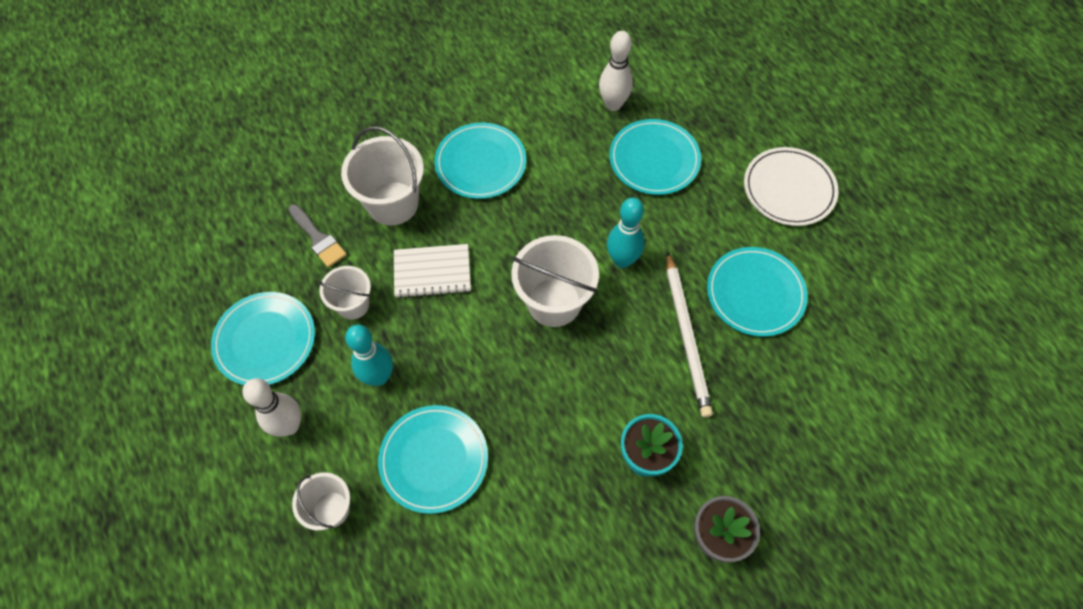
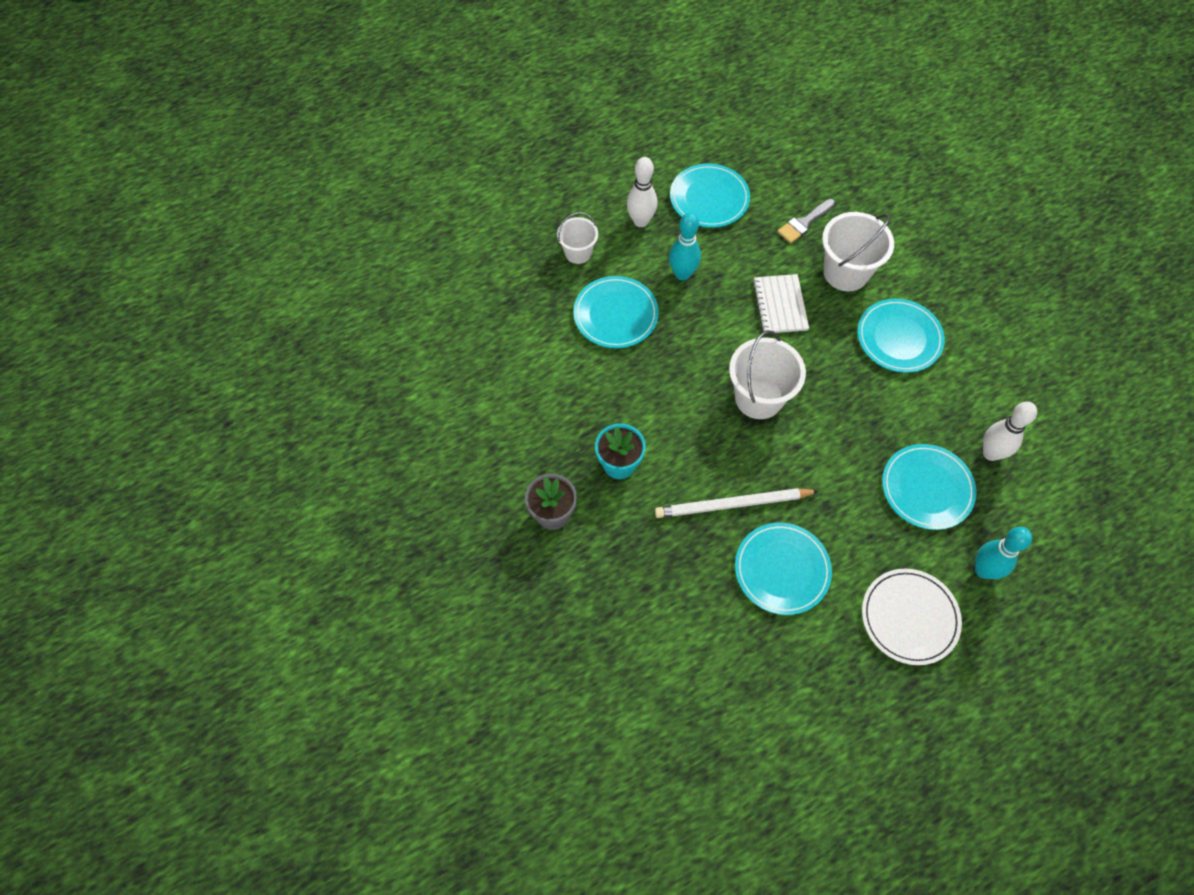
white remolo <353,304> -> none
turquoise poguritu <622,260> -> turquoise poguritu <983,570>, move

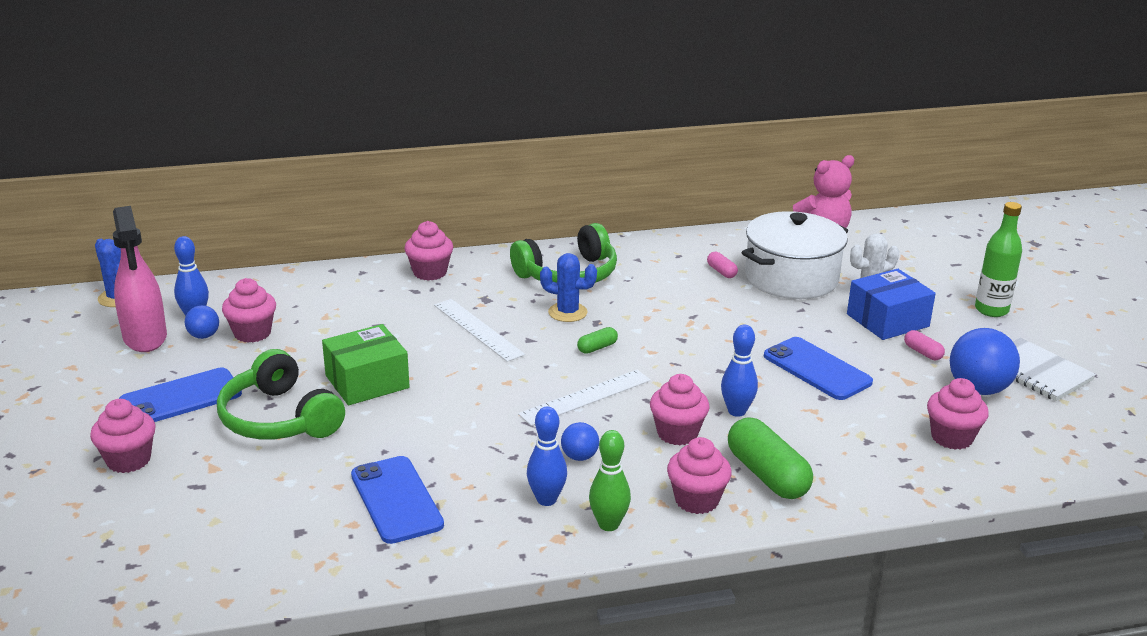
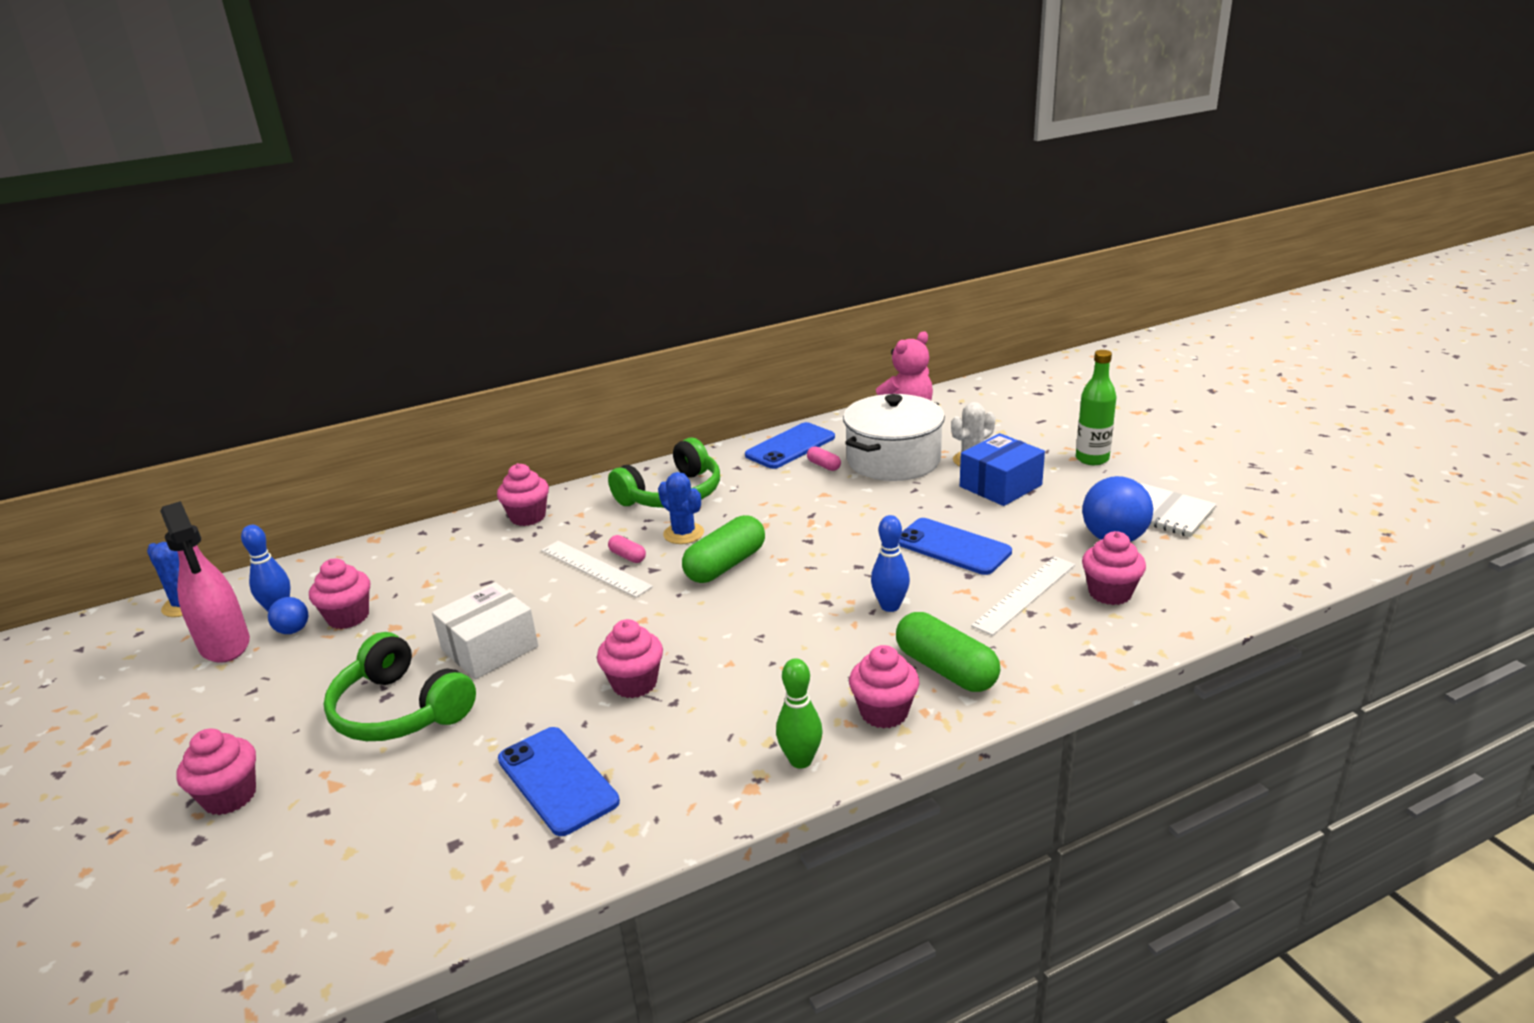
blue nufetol <181,398> -> blue nufetol <790,446>, move
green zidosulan <367,382> -> white zidosulan <490,648>
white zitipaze <586,397> -> white zitipaze <1025,594>, move
blue poguritu <546,499> -> none
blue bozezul <567,312> -> blue bozezul <683,533>, 45 degrees clockwise
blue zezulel <579,457> -> none
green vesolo <597,348> -> green vesolo <725,565>, x2.10
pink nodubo <677,433> -> pink nodubo <634,683>, move
pink vesolo <922,352> -> pink vesolo <627,556>, move

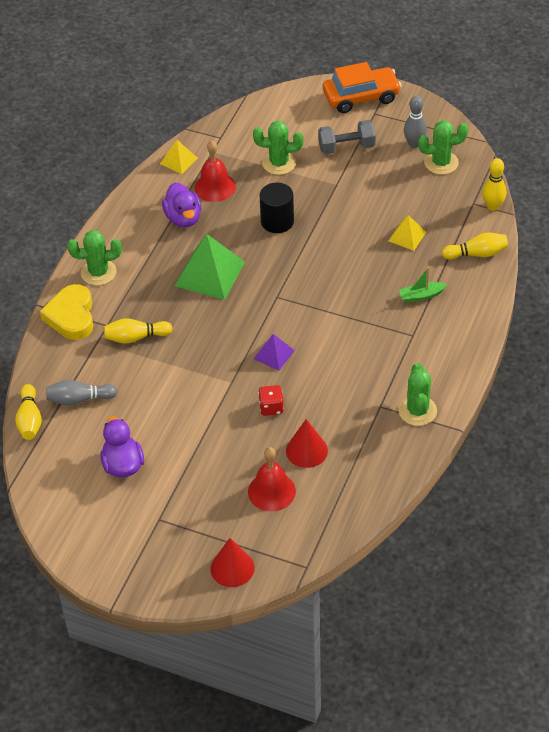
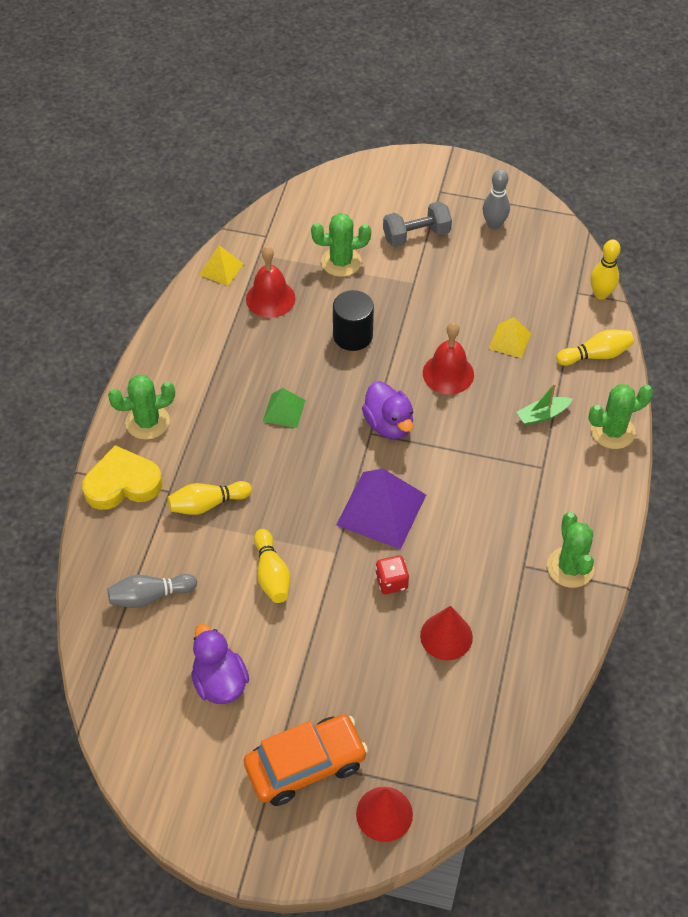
yellow poguritu <29,420> -> yellow poguritu <271,574>, move
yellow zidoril <71,316> -> yellow zidoril <122,483>, 90 degrees clockwise
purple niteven <183,218> -> purple niteven <389,424>, move
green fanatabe <210,273> -> green fanatabe <284,410>, x0.54
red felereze <271,491> -> red felereze <448,373>, move
purple fanatabe <274,354> -> purple fanatabe <381,510>, x1.86
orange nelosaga <361,97> -> orange nelosaga <305,765>, move
green bozezul <441,163> -> green bozezul <612,431>, move

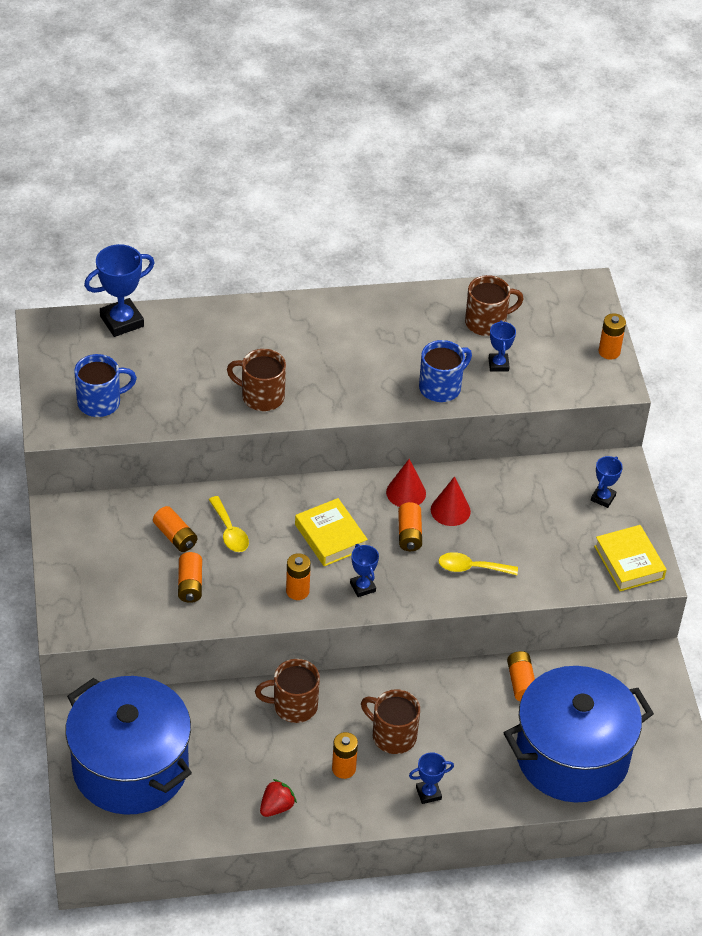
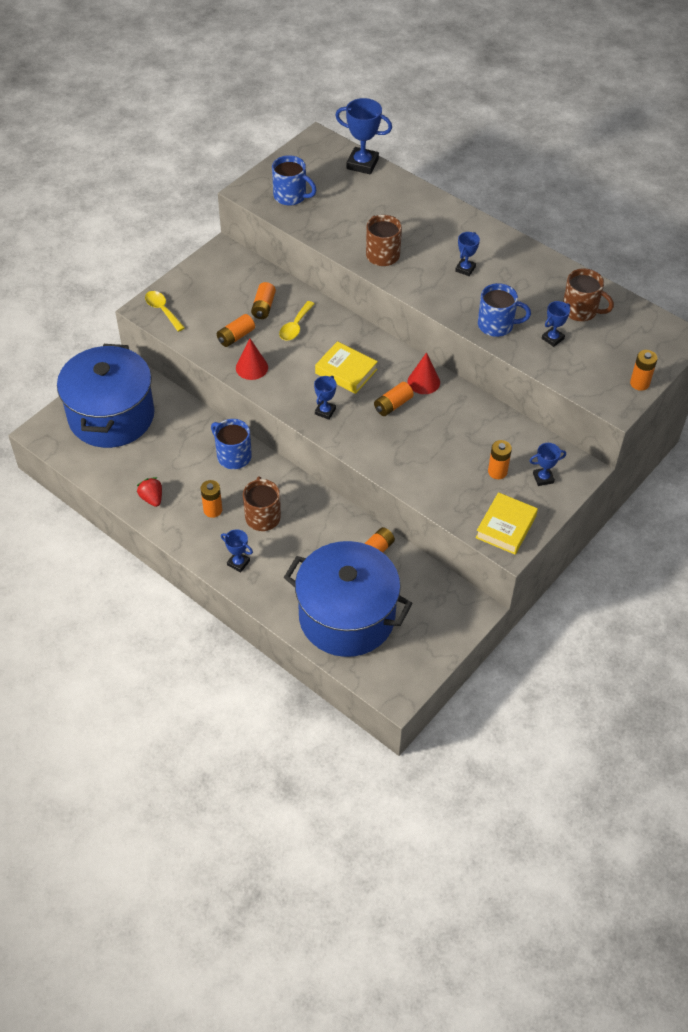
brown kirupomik <293,706> -> blue kirupomik <233,456>
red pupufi <276,807> -> red pupufi <152,498>, 120 degrees counterclockwise
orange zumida <297,591> -> orange zumida <497,472>, move
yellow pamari <330,537> -> yellow pamari <346,371>, 75 degrees counterclockwise
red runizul <450,510> -> red runizul <251,367>, move
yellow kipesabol <471,568> -> yellow kipesabol <162,310>, move
none -> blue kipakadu <465,269>

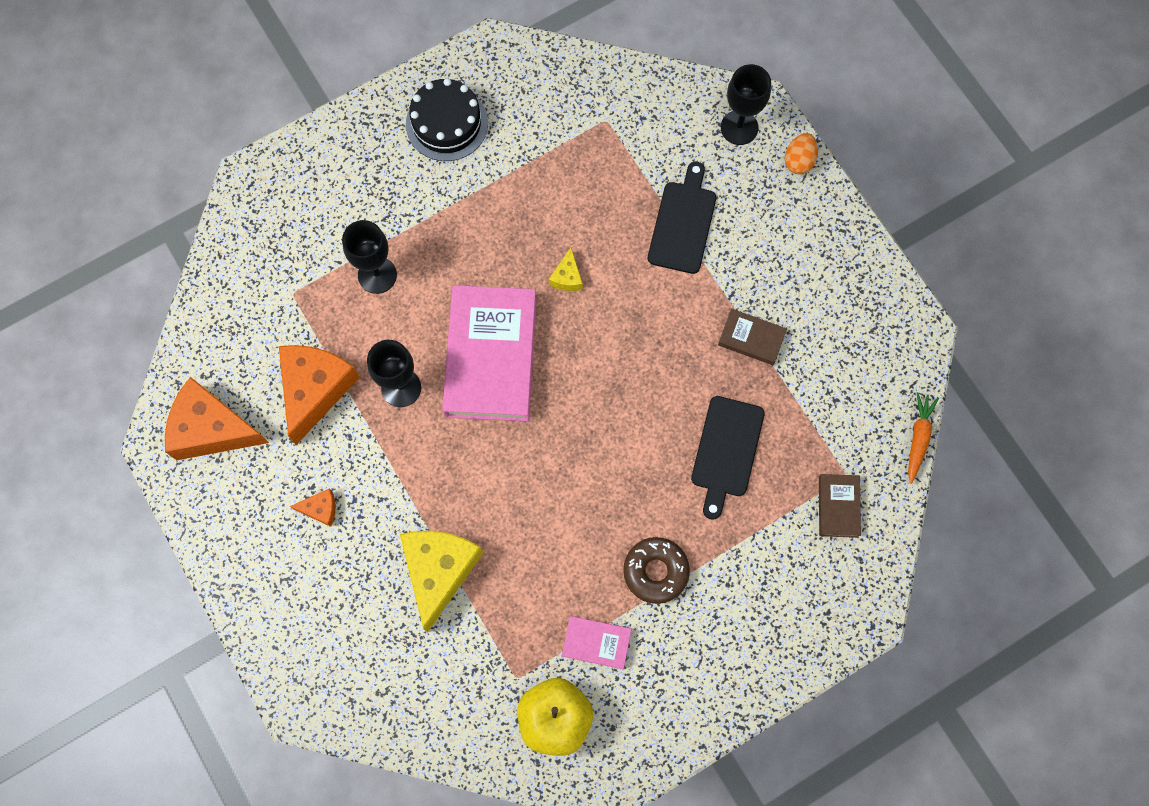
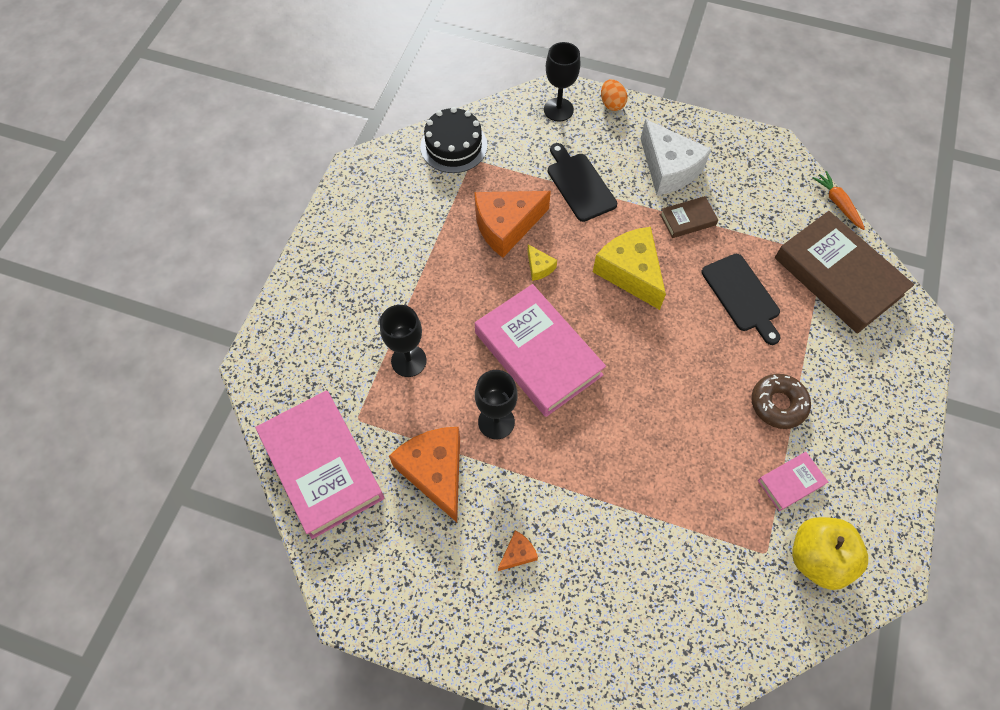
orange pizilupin <212,429> -> orange pizilupin <506,226>, move
yellow pizilupin <439,571> -> yellow pizilupin <630,272>, move
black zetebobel <447,123> -> black zetebobel <453,146>, move
brown pamari <838,506> -> brown pamari <838,276>, x2.20
none -> pink pamari <322,466>
none -> white pizilupin <668,169>

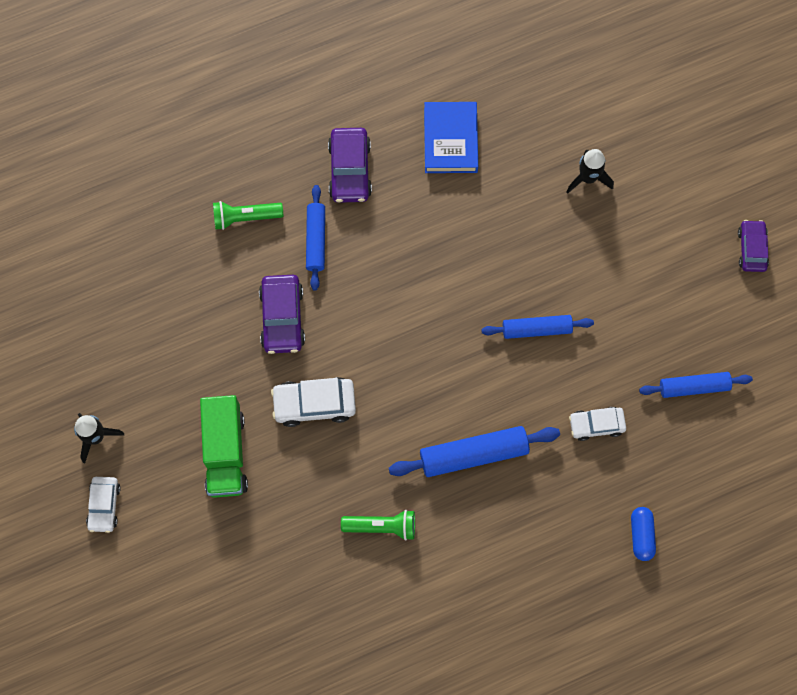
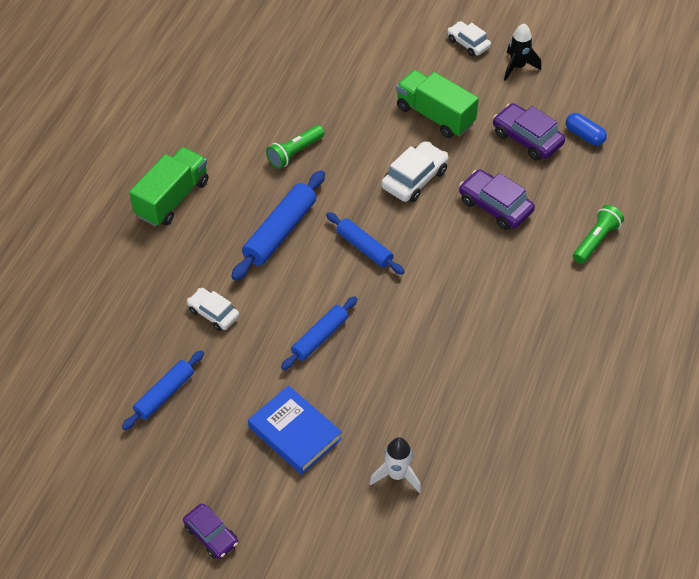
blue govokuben <316,240> -> blue govokuben <364,248>, move
purple nelosaga <350,170> -> purple nelosaga <527,139>, move
blue pamari <450,140> -> blue pamari <294,433>, move
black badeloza <588,178> -> white badeloza <397,475>
white nelosaga <596,425> -> white nelosaga <213,313>, 90 degrees counterclockwise
blue vesolo <641,535> -> blue vesolo <584,135>, move
none -> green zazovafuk <172,199>

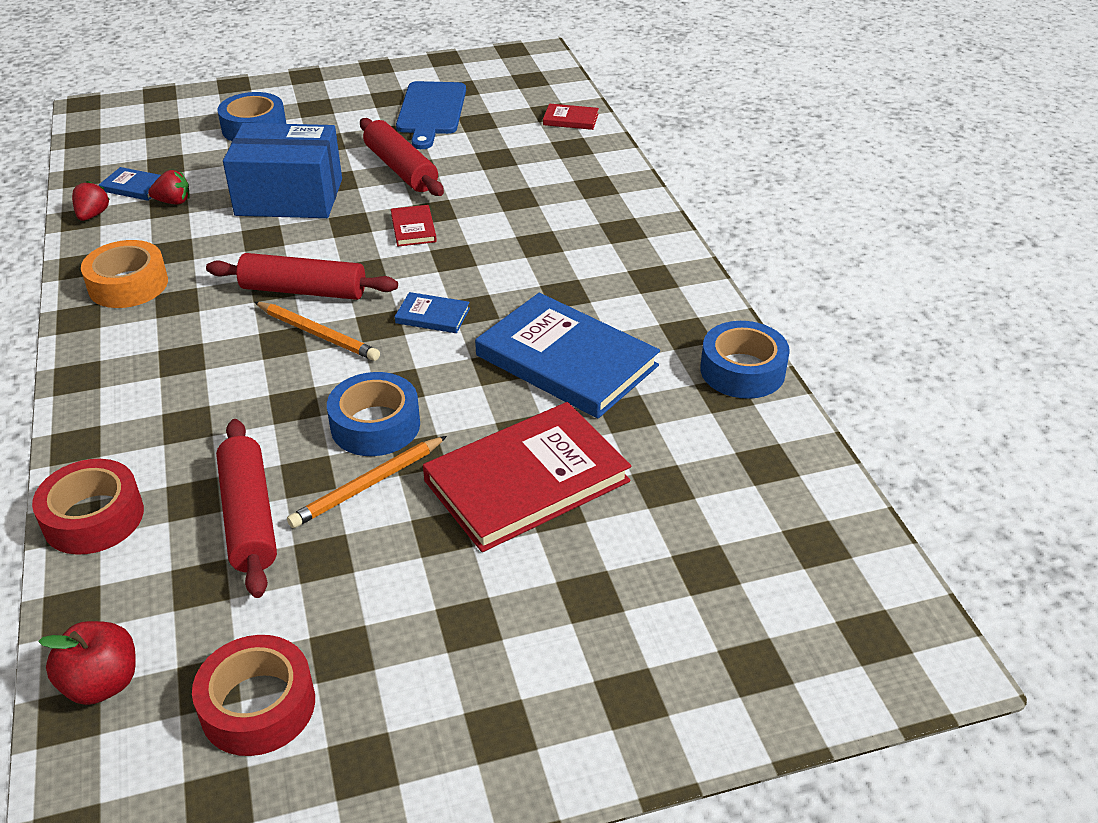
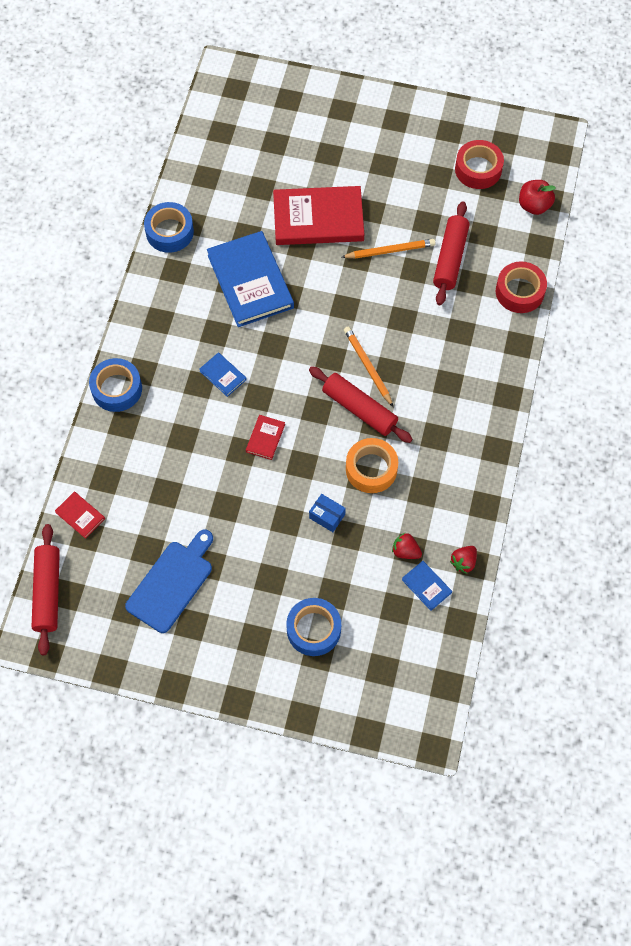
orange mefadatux <128,285> -> orange mefadatux <371,469>, move
blue zidosulan <289,197> -> blue zidosulan <327,516>, x0.40
blue mefadatux <375,425> -> blue mefadatux <117,389>, move
red govokuben <401,169> -> red govokuben <47,592>, move
blue pamari <432,316> -> blue pamari <223,375>, move

